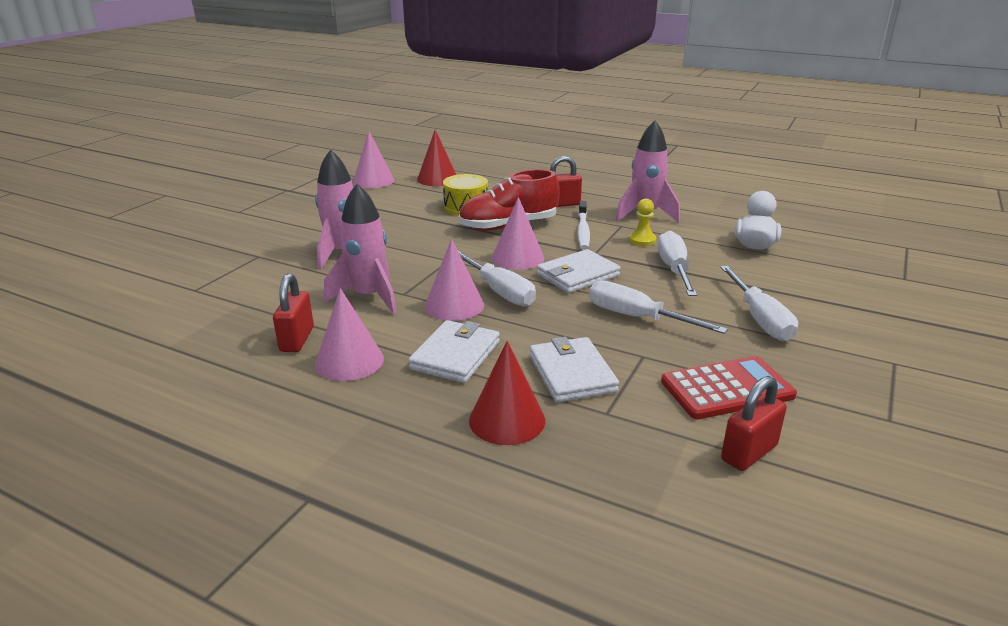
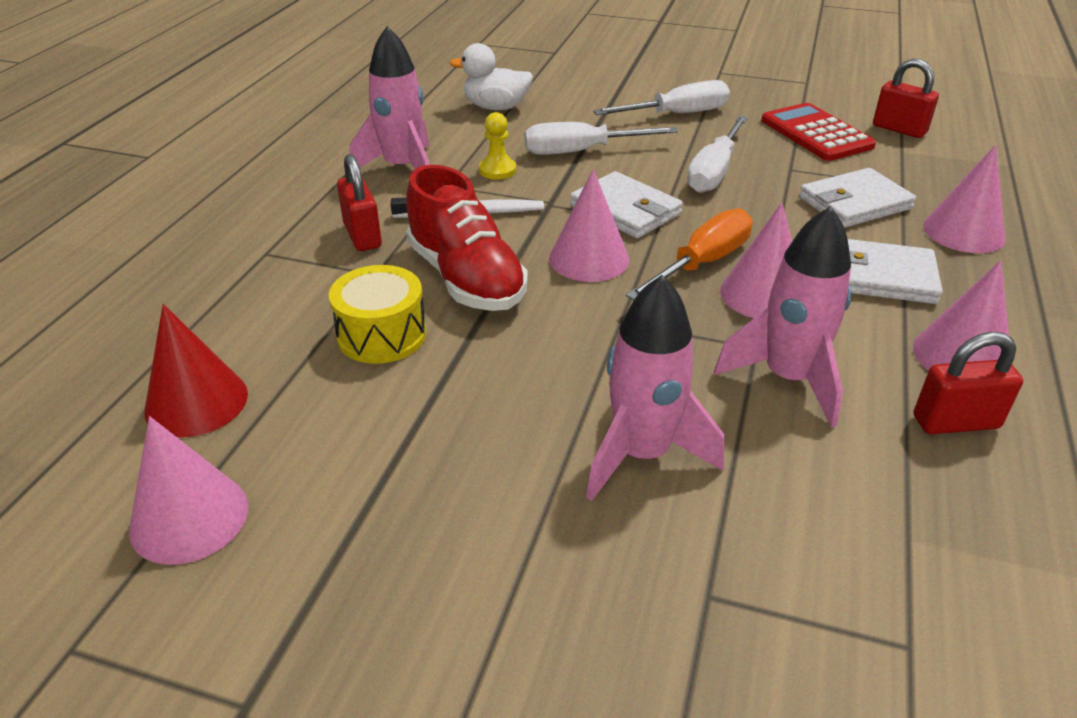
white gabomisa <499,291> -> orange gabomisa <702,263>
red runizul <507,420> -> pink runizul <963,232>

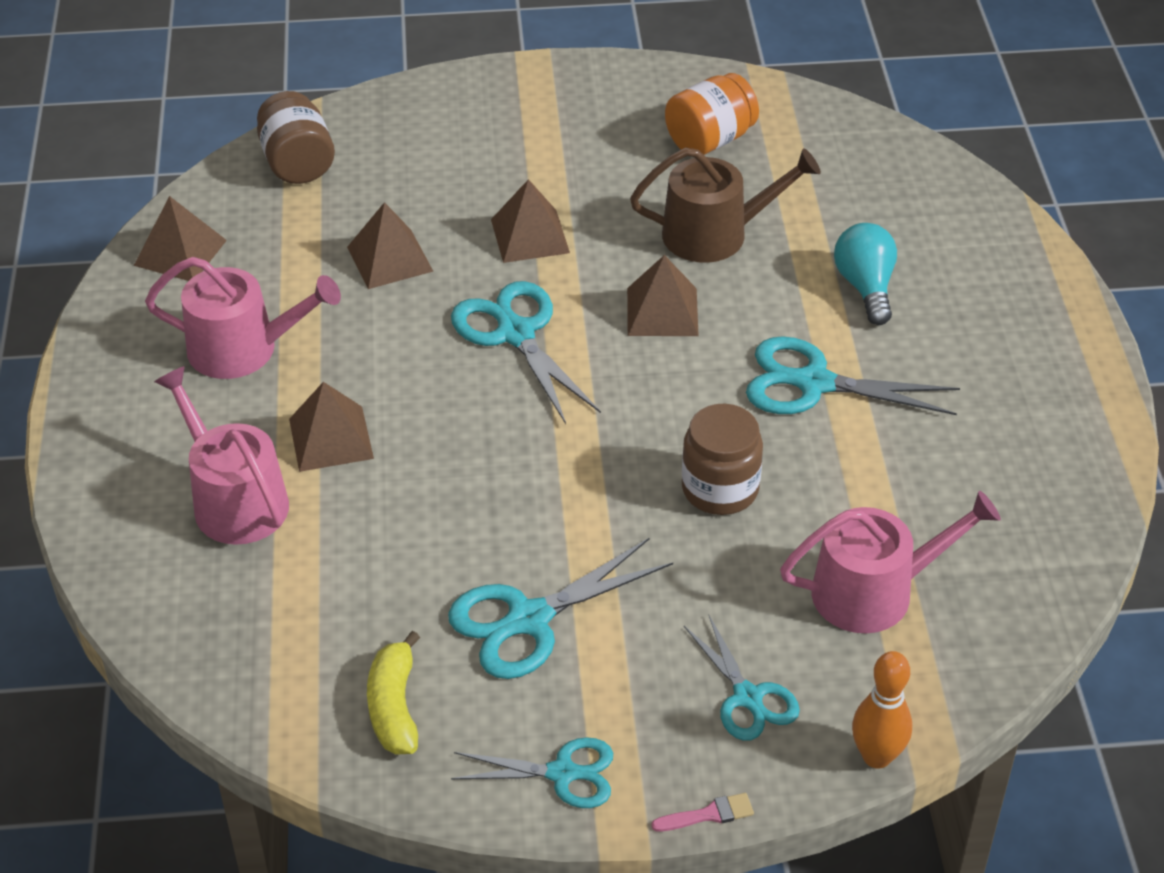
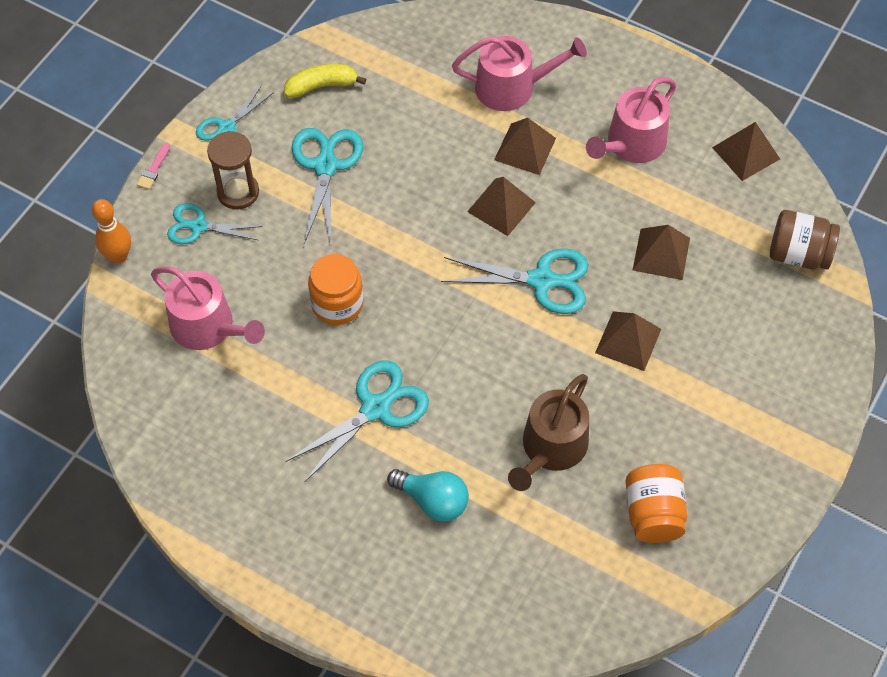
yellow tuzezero <394,707> -> yellow tuzezero <321,86>, 45 degrees counterclockwise
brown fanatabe <662,311> -> brown fanatabe <501,207>, move
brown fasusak <720,489> -> orange fasusak <337,304>
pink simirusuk <874,591> -> pink simirusuk <208,327>, 75 degrees counterclockwise
none -> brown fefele <238,192>

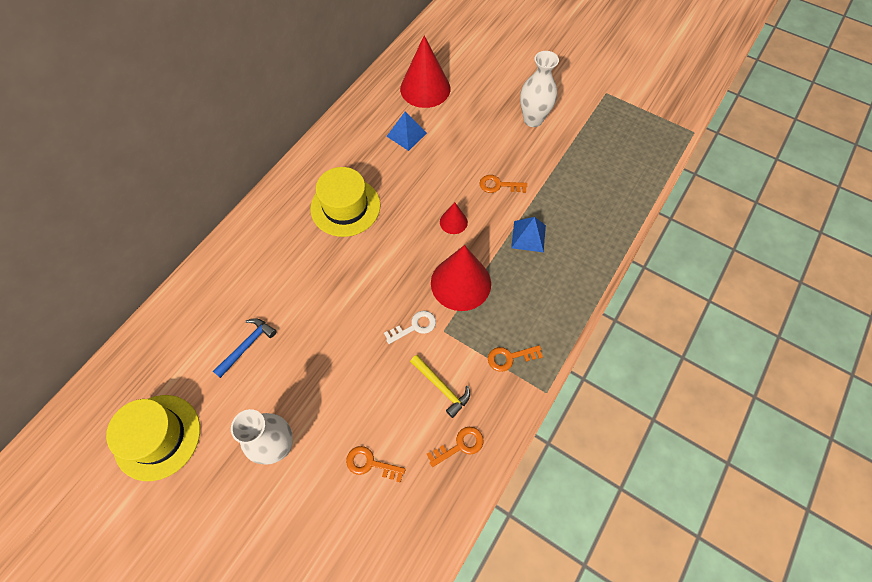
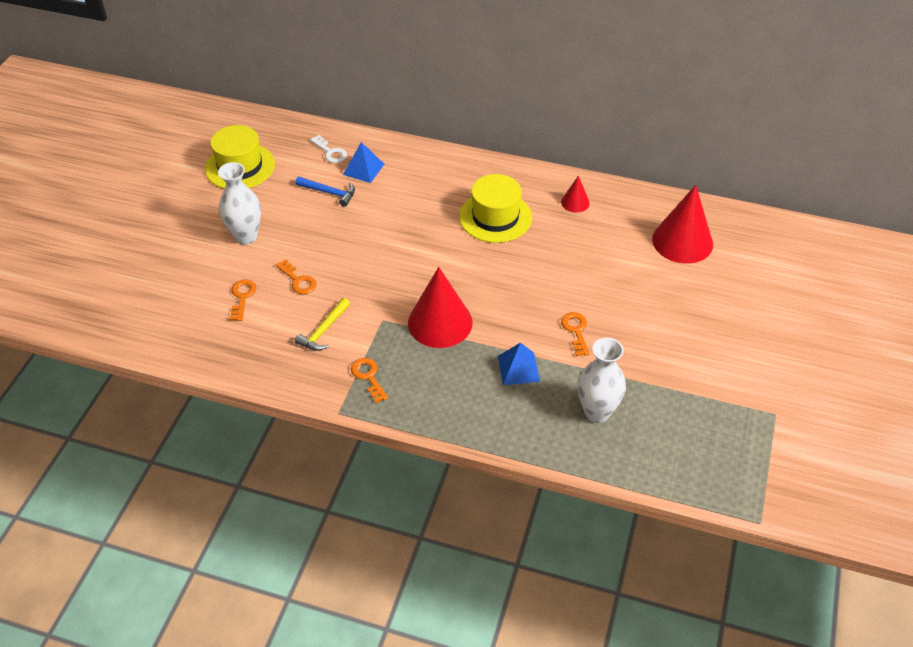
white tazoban <414,326> -> white tazoban <330,152>, move
blue fanatabe <406,134> -> blue fanatabe <363,169>, move
orange tazoban <460,445> -> orange tazoban <298,280>, move
red runizul <453,222> -> red runizul <575,202>, move
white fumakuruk <533,119> -> white fumakuruk <597,412>, move

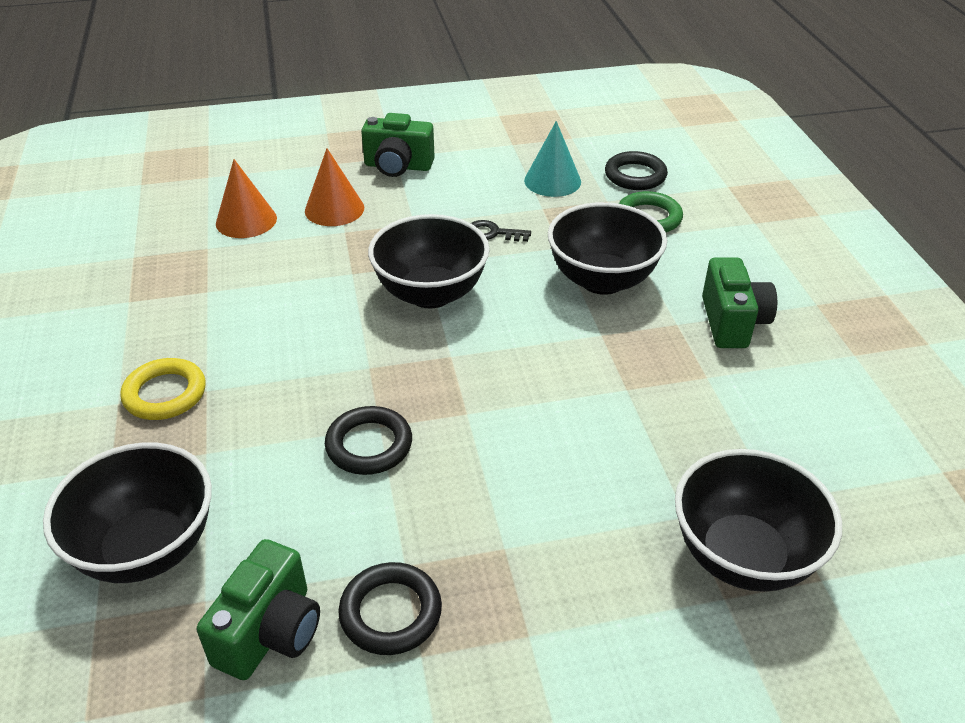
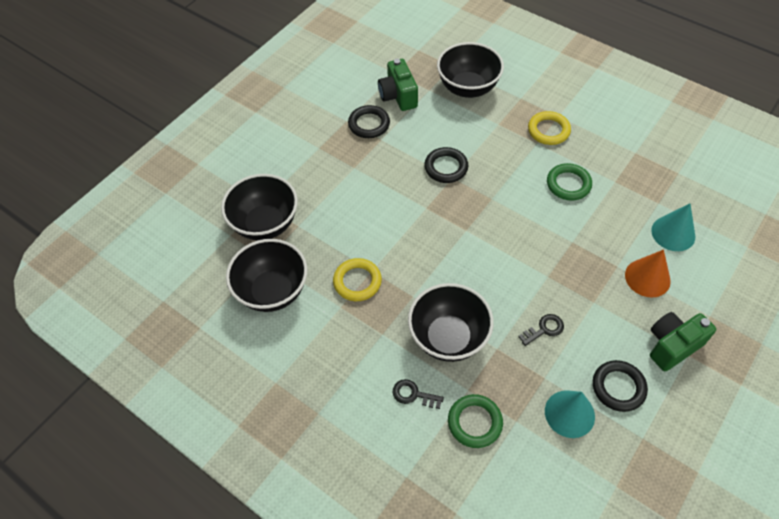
orange runizul <246,220> -> turquoise runizul <673,233>
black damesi <431,293> -> black damesi <272,291>, move
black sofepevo <635,175> -> black sofepevo <618,387>, move
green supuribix <732,322> -> none
none -> yellow sofepevo <357,282>
none -> black tazoban <413,394>
none -> green sofepevo <568,184>

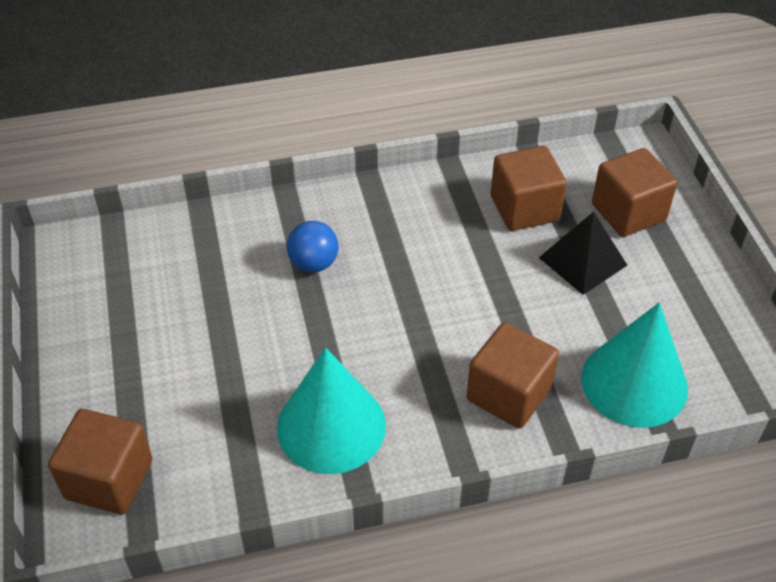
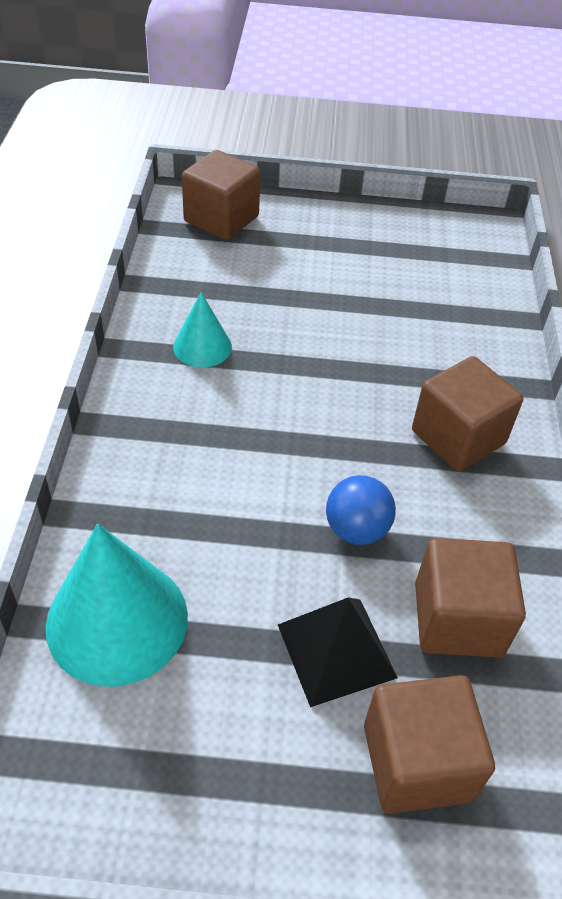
turquoise runizul <331,426> -> turquoise runizul <202,346>, x0.55
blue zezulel <313,263> -> blue zezulel <356,529>, move
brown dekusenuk <509,394> -> brown dekusenuk <458,437>, move

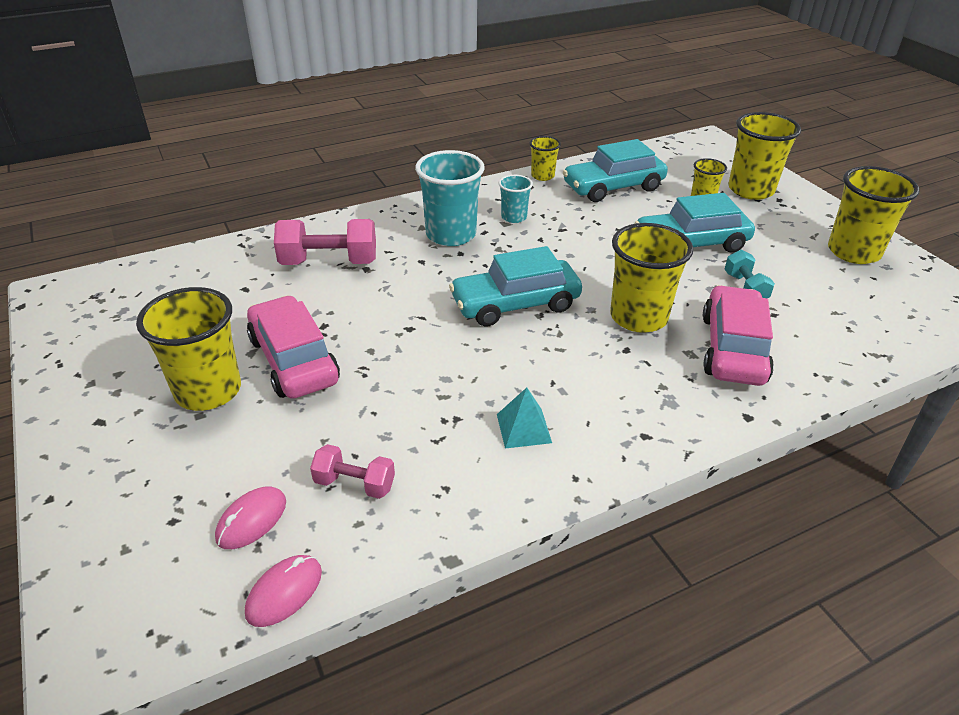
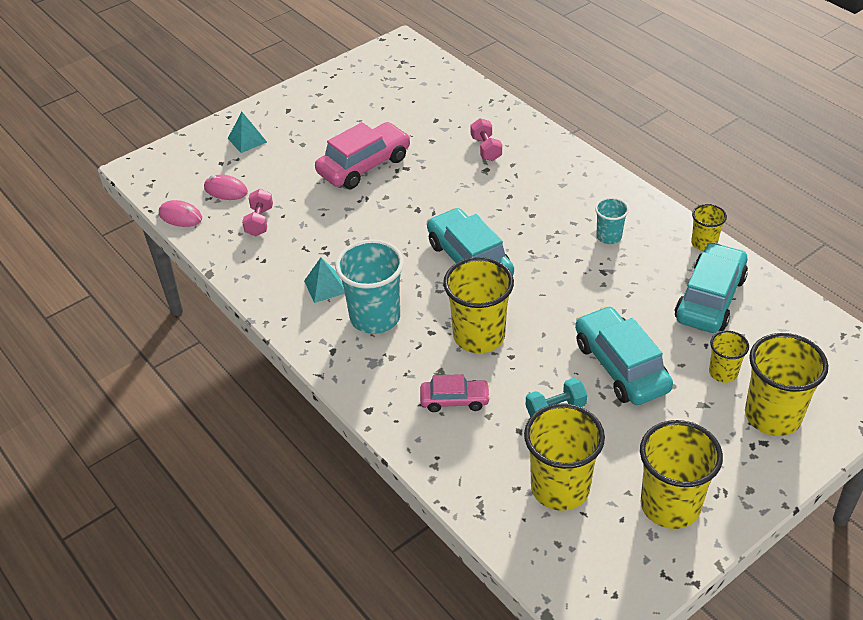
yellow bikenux <208,391> -> yellow bikenux <560,488>, move
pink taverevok <329,262> -> pink taverevok <486,149>, x0.58
turquoise bikenux <451,235> -> turquoise bikenux <375,317>, move
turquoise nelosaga <613,187> -> turquoise nelosaga <710,299>, 60 degrees clockwise
pink nelosaga <733,348> -> pink nelosaga <454,400>, x0.57
none -> turquoise fanatabe <247,140>

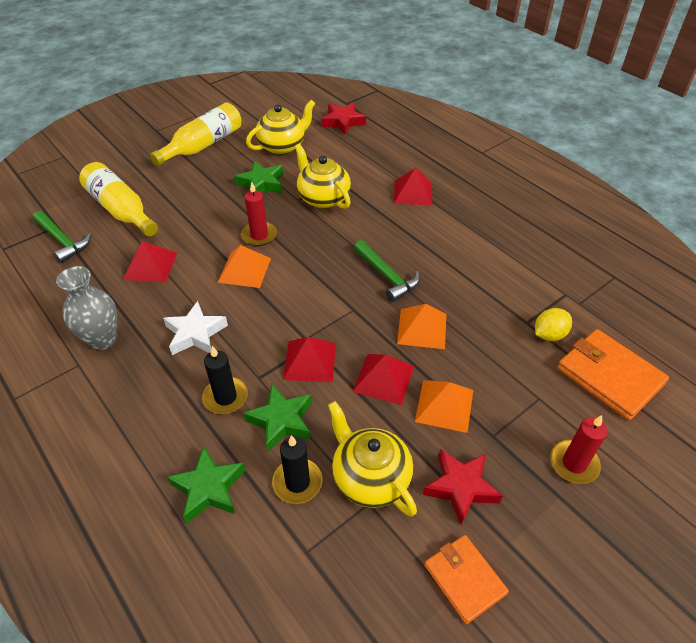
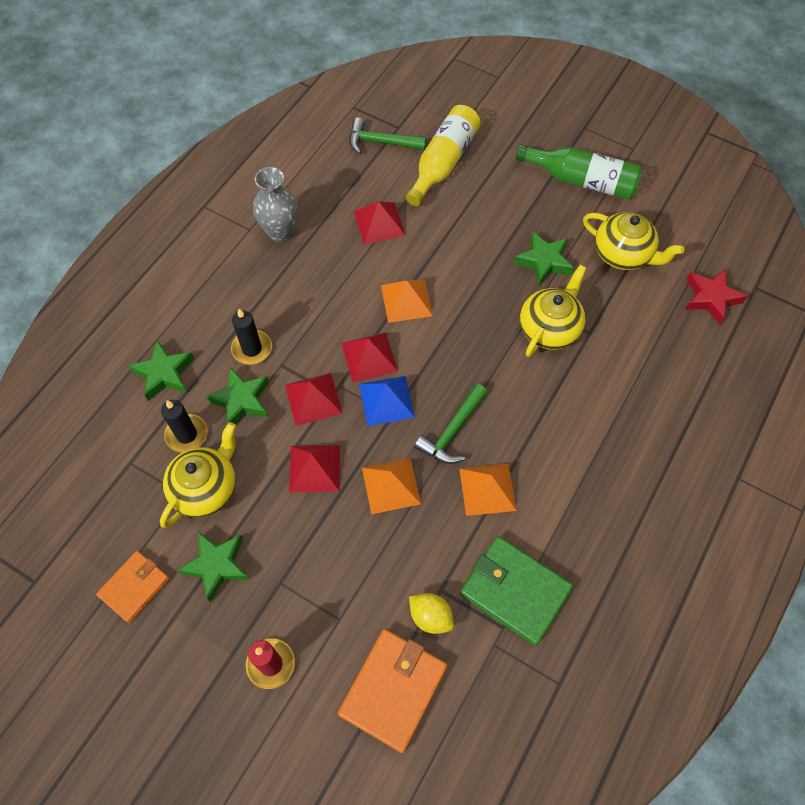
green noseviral <62,241> -> green noseviral <381,142>, 75 degrees clockwise
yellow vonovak <203,145> -> green vonovak <582,181>
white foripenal <195,333> -> none
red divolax <259,235> -> none
red fanatabe <413,192> -> red fanatabe <369,357>, move
orange fanatabe <444,405> -> orange fanatabe <487,489>, move
red foripenal <461,487> -> green foripenal <217,565>
none -> blue fanatabe <386,400>
none -> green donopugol <515,591>

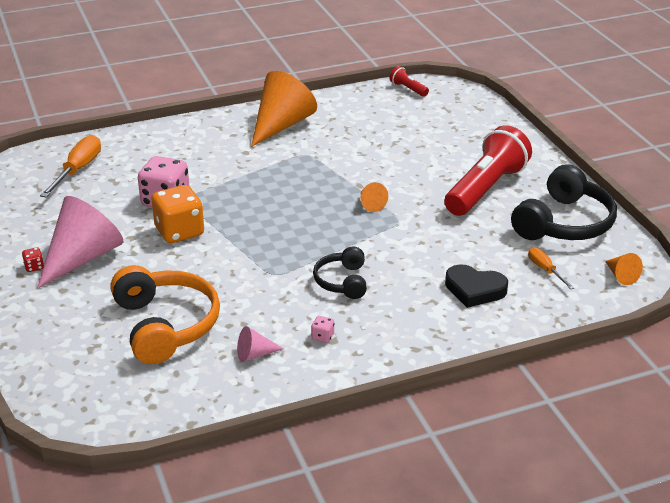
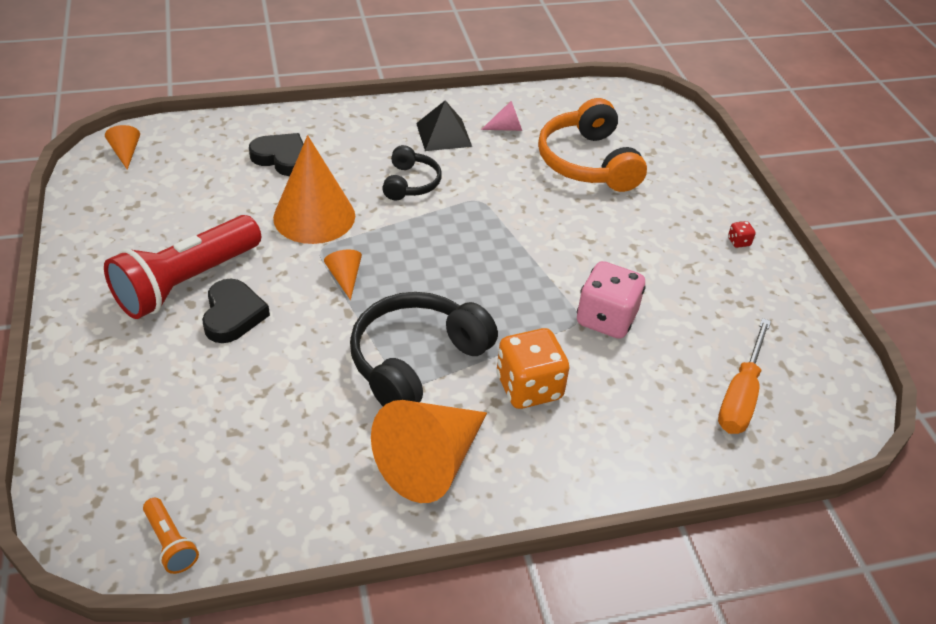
pink runizul <82,258> -> none
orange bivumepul <179,232> -> orange bivumepul <529,387>, move
pink bivumepul <322,337> -> black fanatabe <444,134>
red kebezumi <408,89> -> orange kebezumi <171,543>
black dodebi <564,223> -> black dodebi <416,360>, move
orange gabomisa <545,270> -> none
none -> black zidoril <233,315>
none -> orange runizul <314,216>

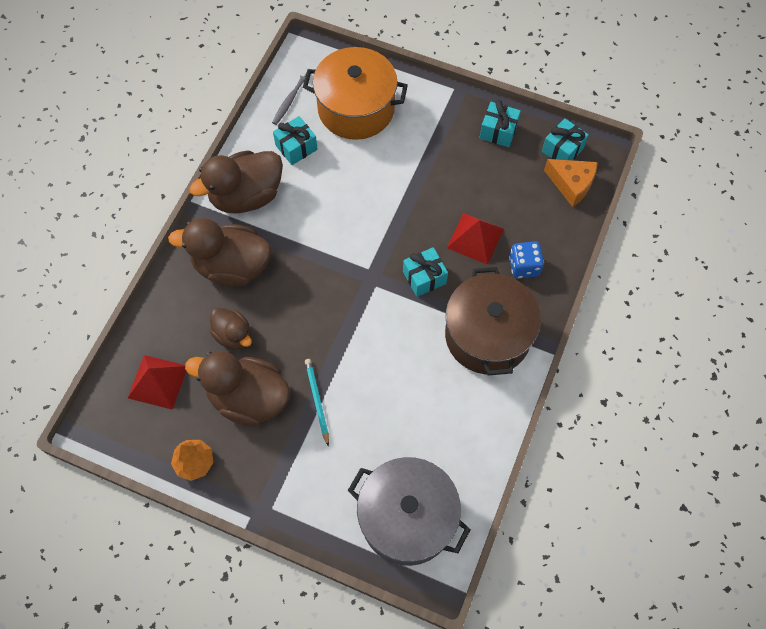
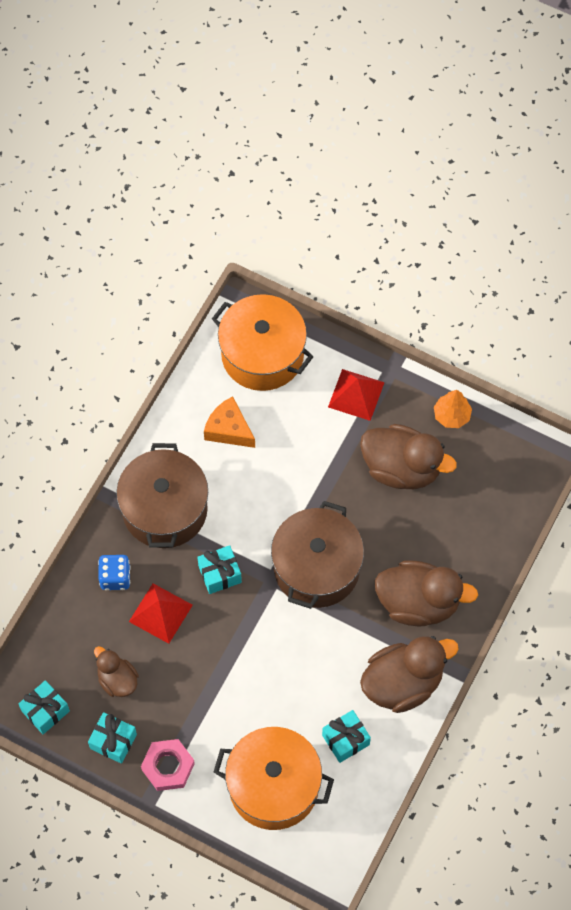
red fanatabe <158,381> -> red fanatabe <356,394>, move
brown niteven <234,335> -> brown niteven <117,680>, move
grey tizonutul <290,99> -> none
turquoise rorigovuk <317,401> -> none
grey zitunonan <407,518> -> orange zitunonan <262,355>
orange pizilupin <571,184> -> orange pizilupin <229,429>, move
none -> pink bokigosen <168,766>
none -> brown zitunonan <316,568>

